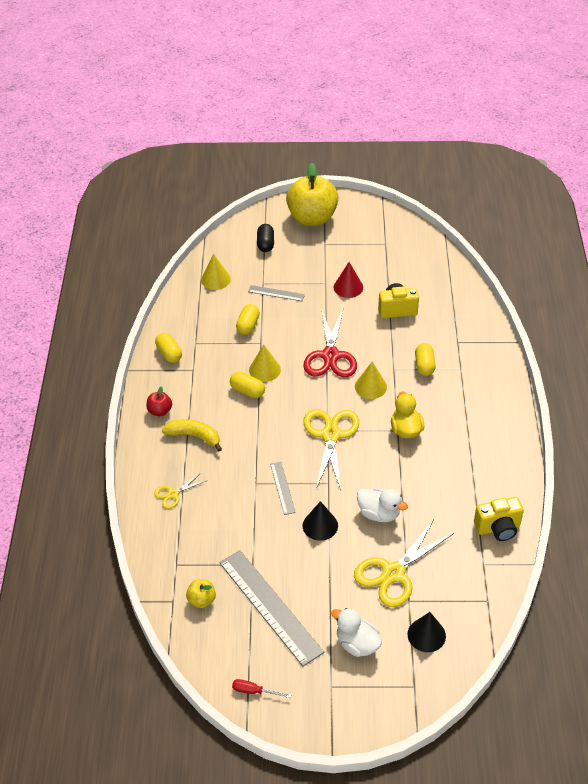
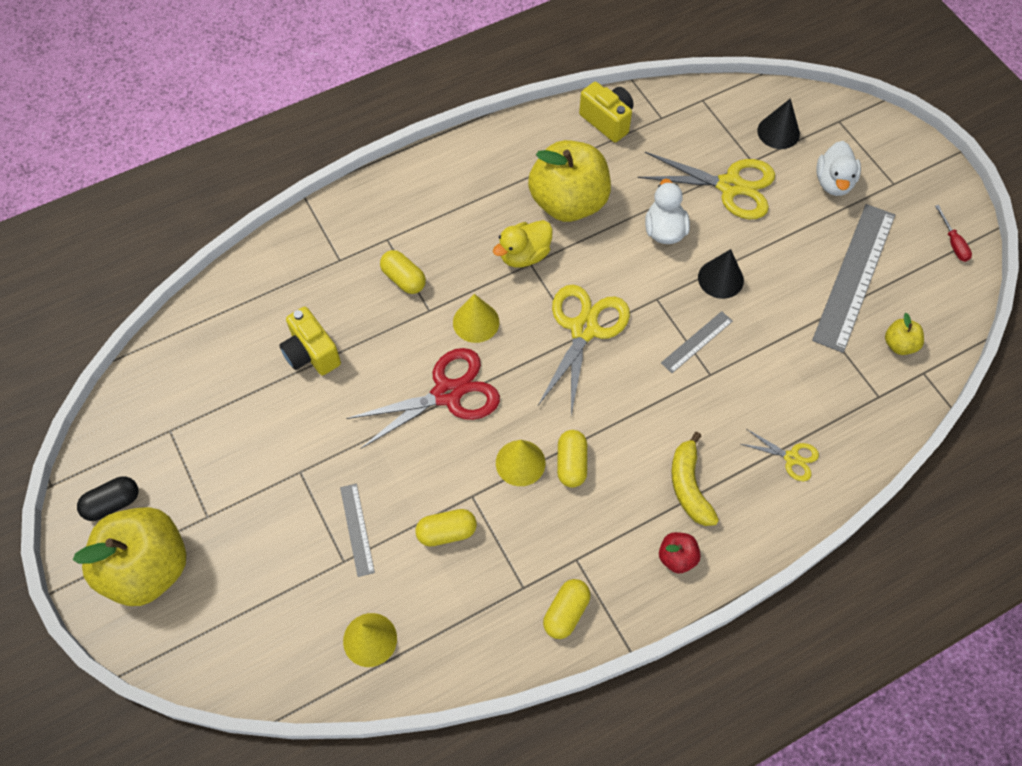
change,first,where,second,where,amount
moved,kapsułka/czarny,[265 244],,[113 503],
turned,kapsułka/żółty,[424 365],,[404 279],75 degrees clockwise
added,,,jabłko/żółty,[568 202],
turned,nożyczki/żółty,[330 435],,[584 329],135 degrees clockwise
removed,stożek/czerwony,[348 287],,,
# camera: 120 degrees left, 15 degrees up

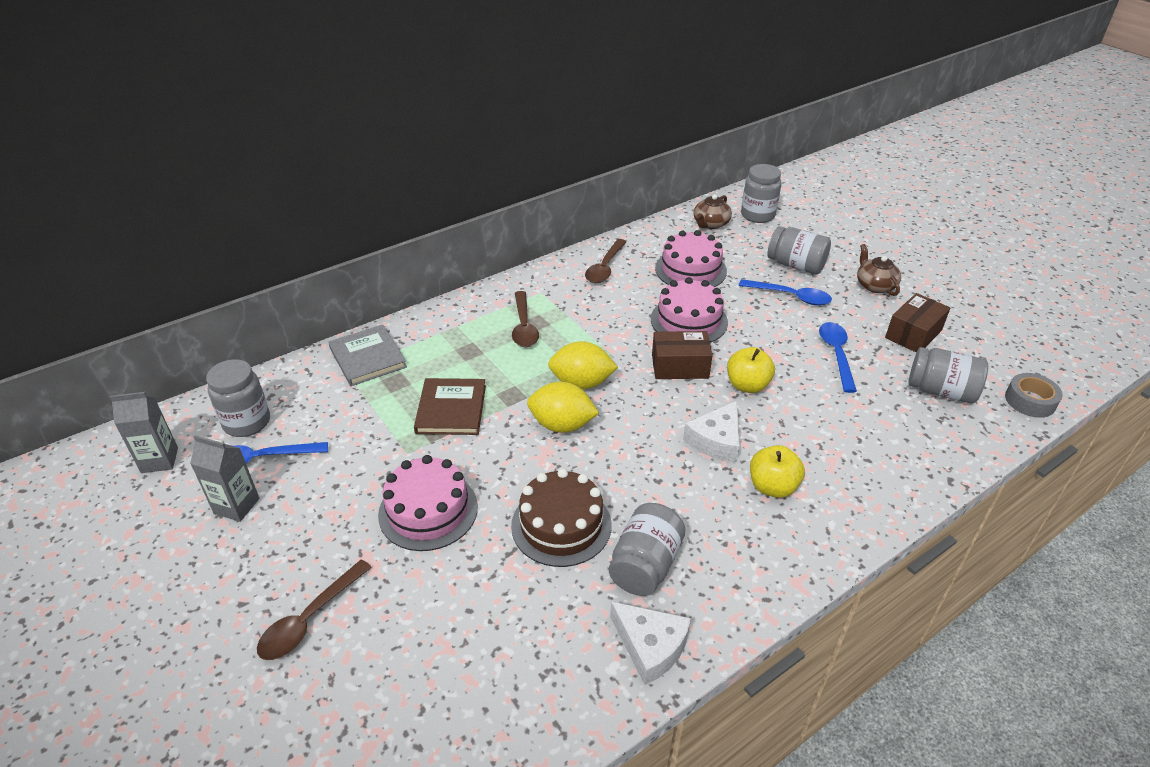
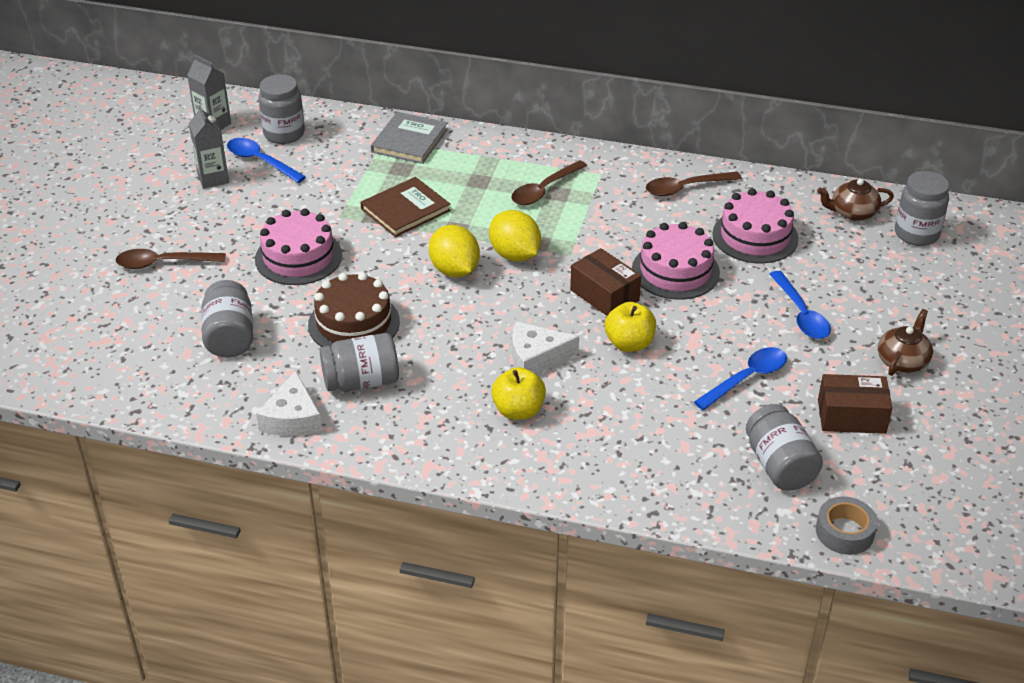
change,first,where,second,where,amount
moved,słoik/szary,[796 265],,[230 337],
# camera: 50 degrees right, 0 degrees up

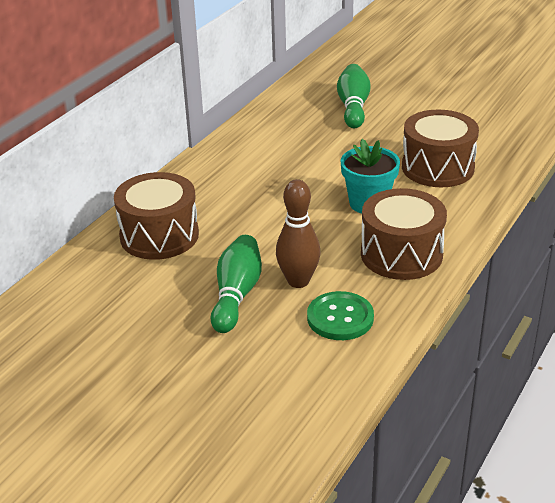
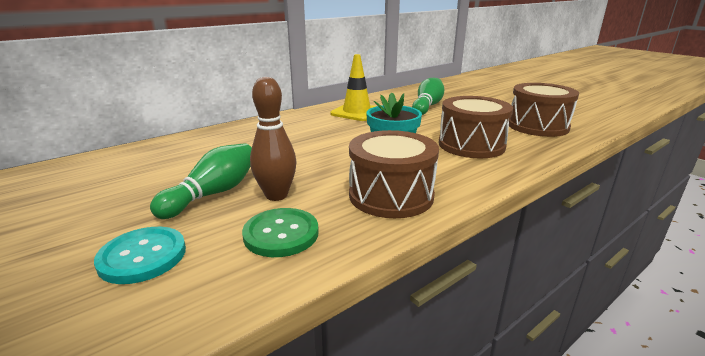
change,first,where,second,where,amount
added,,,guzik/turkusowy,[142 256],
added,,,pachołek/żółty,[356 112],
moved,bęben/brązowy,[159 235],,[537 126],
# camera: 20 degrees right, 10 degrees down

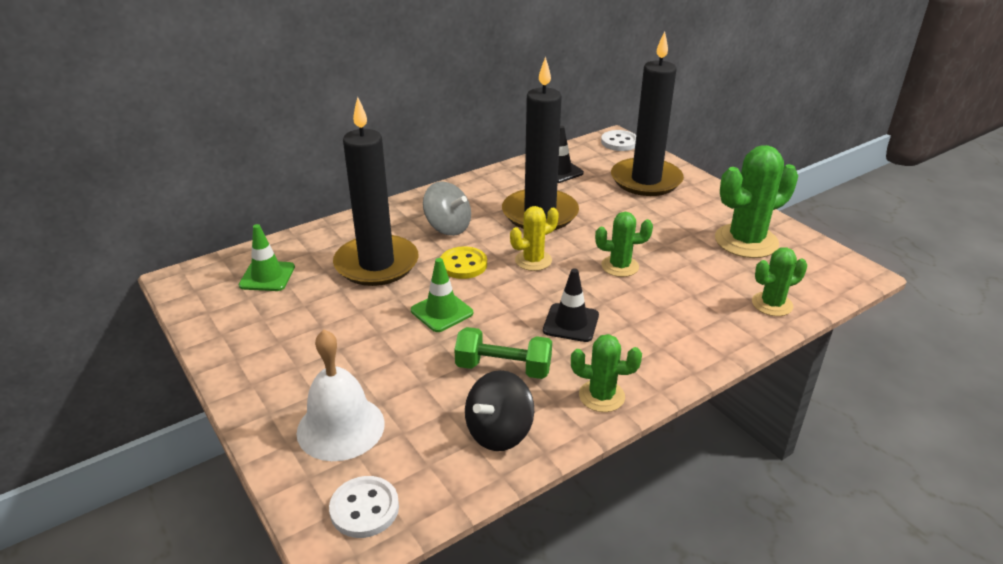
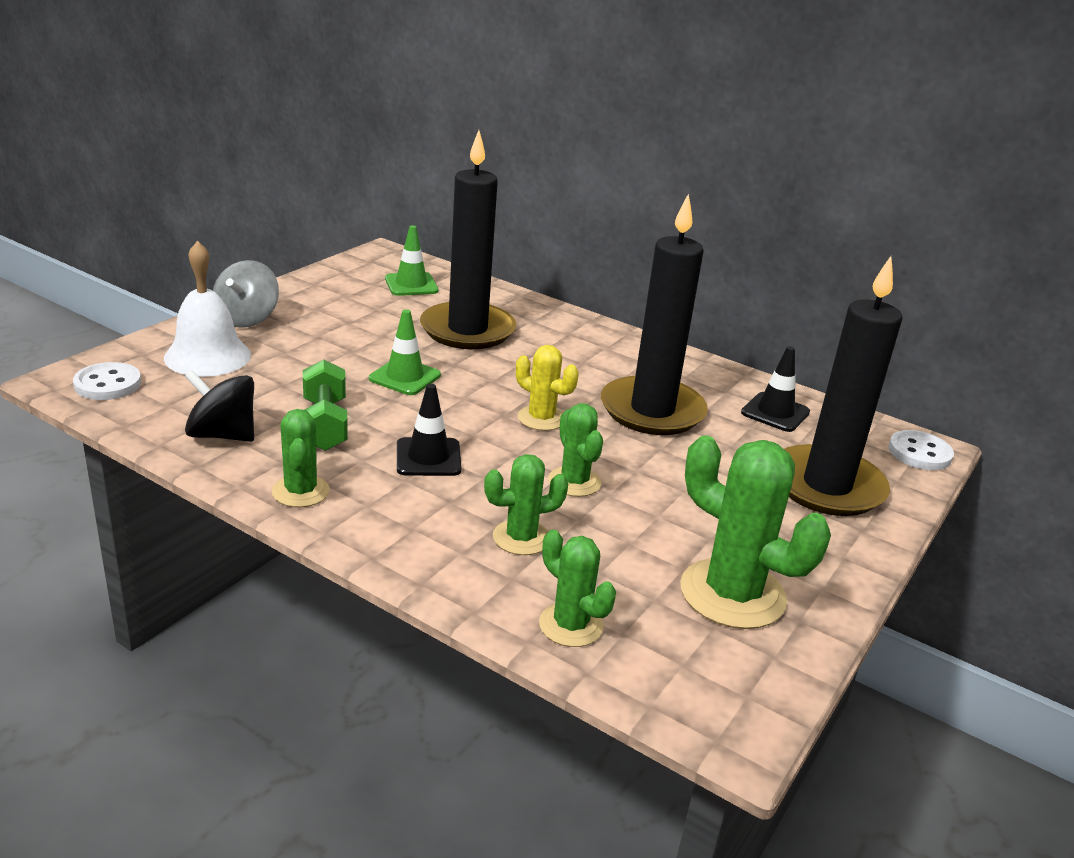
change,first,where,second,where,amount
moved,bączek/szary,[448 227],,[247 319],
added,,,kaktus/zielony,[521 538],
removed,guzik/żółty,[463 264],,,
# camera: 65 degrees right, 5 degrees down

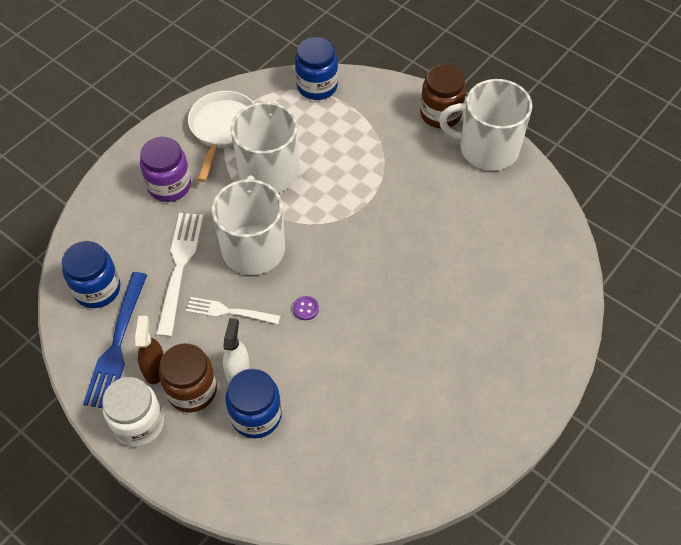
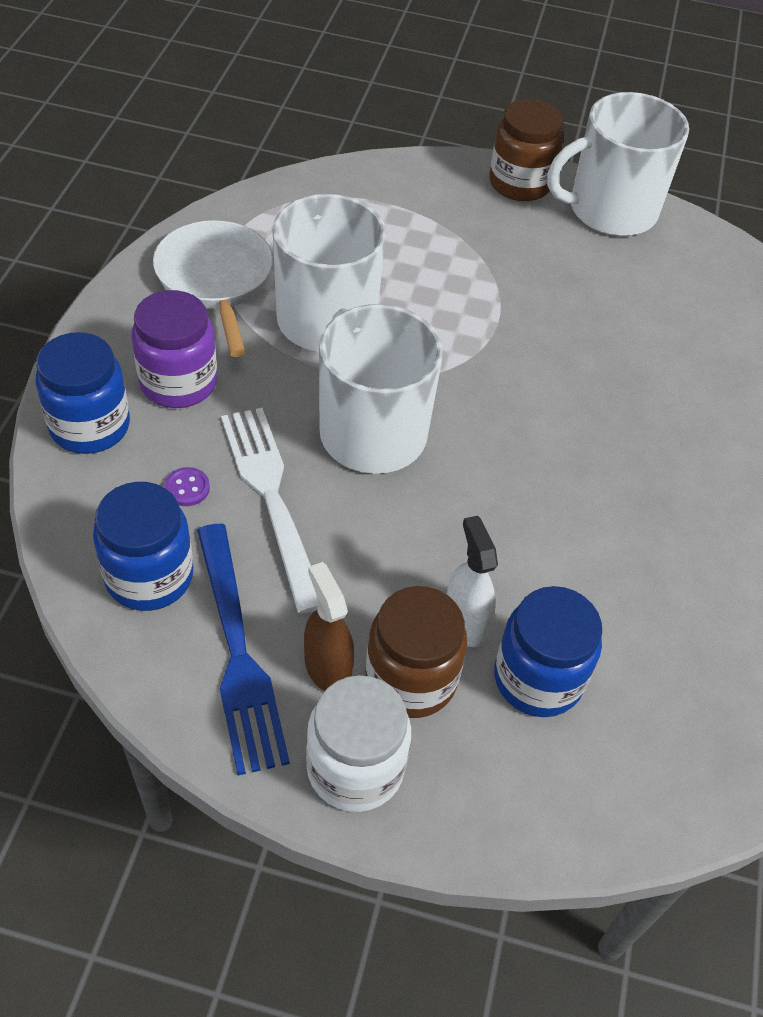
change,first,where,second,where,amount
moved,słoik/niebieski,[317 86],,[90 426],
moved,guzik/fioletowy,[305 309],,[187 488],
removed,widelec/biały,[229 311],,,
# camera: 30 degrees left, 5 degrees down

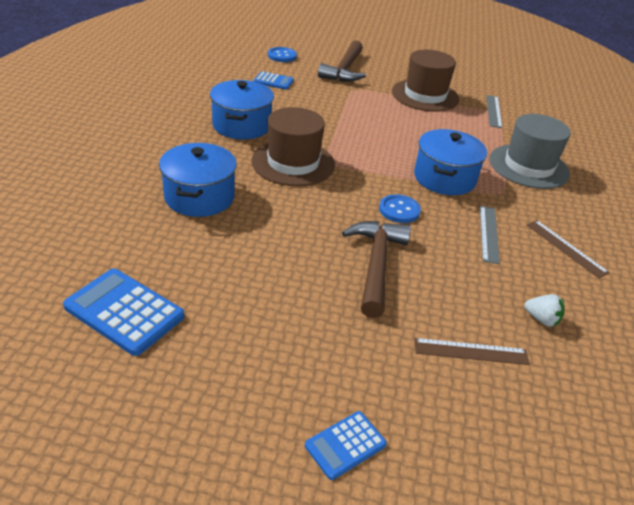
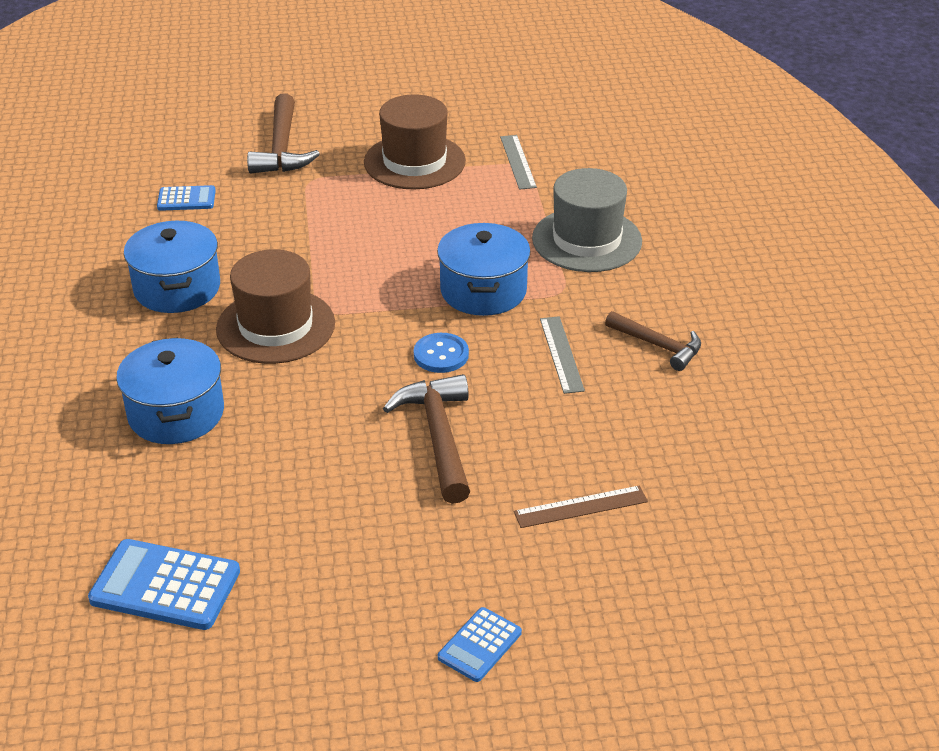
change,first,where,second,where,amount
replaced,linijka/brązowy,[566 248],młotek/brązowy,[658 345],
removed,guzik/niebieski,[282 56],,,
removed,truskawka/biały,[541 319],,,
# camera: 15 degrees left, 0 degrees up

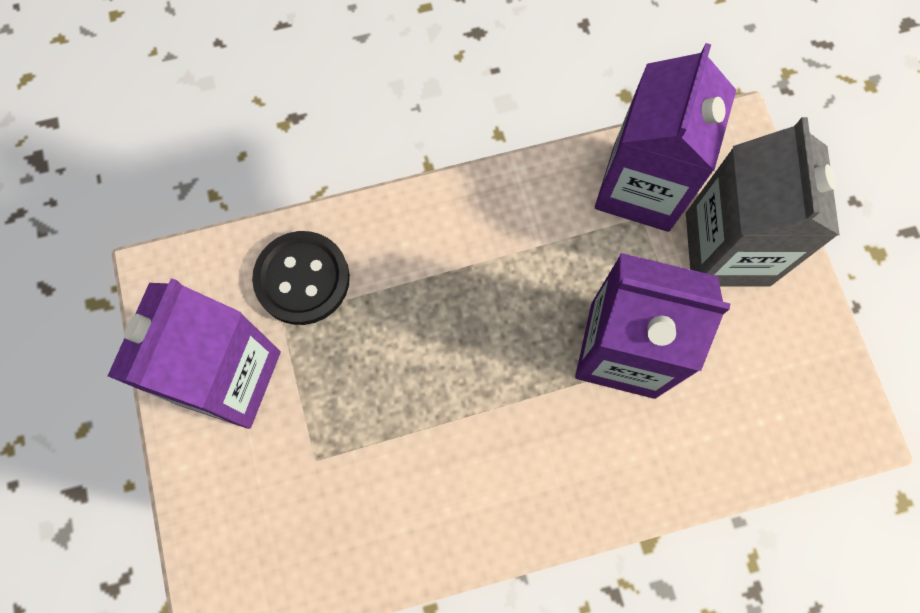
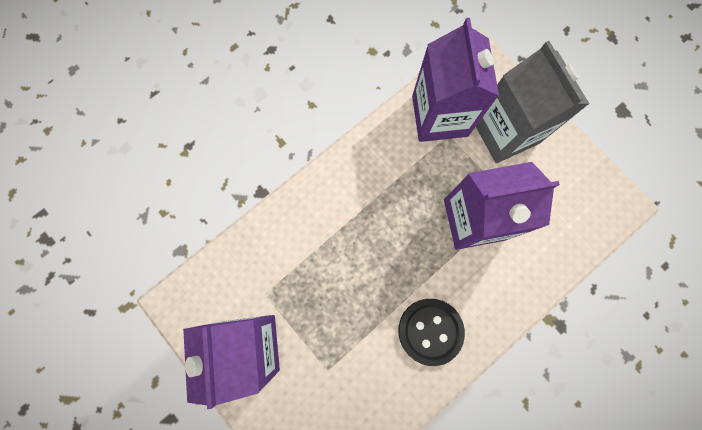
change,first,where,second,where,amount
moved,guzik/czarny,[302 279],,[430 331],
# camera: 25 degrees left, 5 degrees up

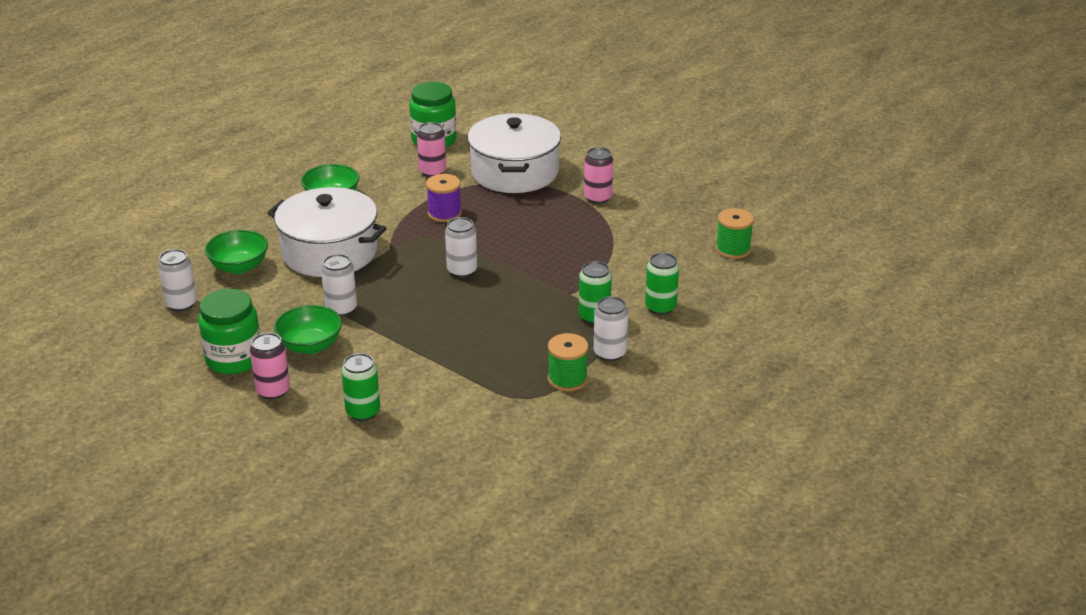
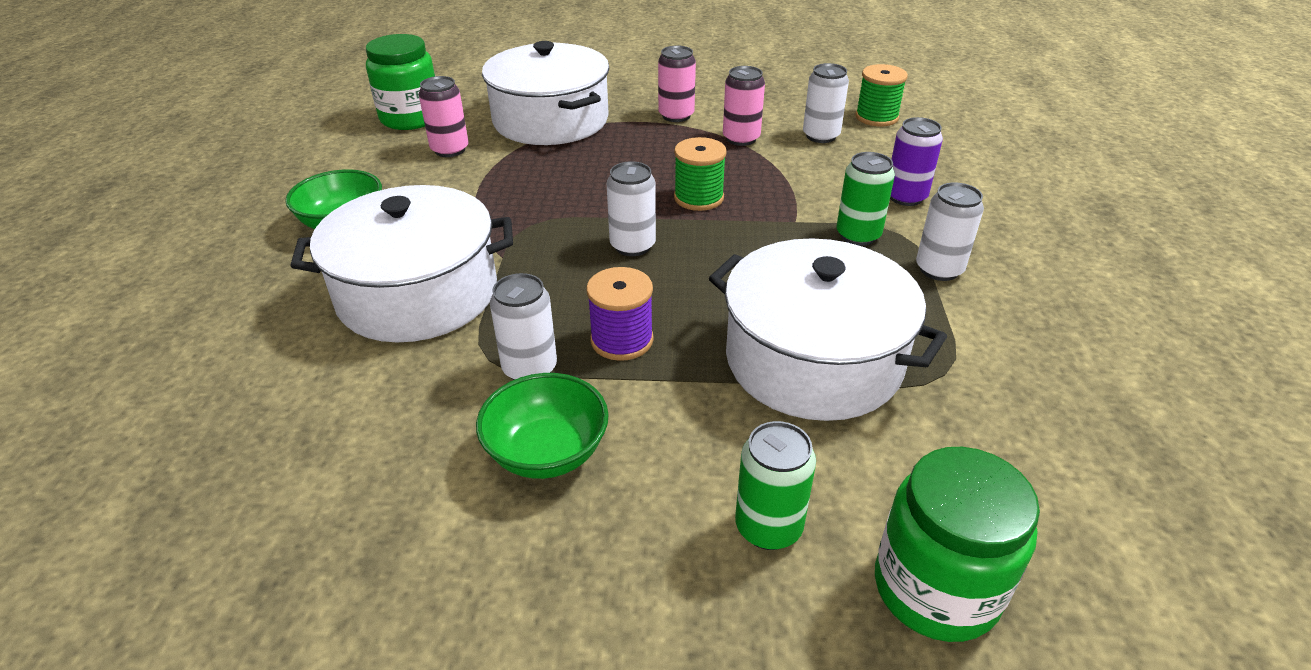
change,first,where,second,where,amount
moved,szpulka/fioletowy,[444 213],,[622 340],
moved,szpulka/zielony,[567 379],,[698 198],
added,,,garnek/biały,[813 360],
moved,puszka/różowy,[273 391],,[741 138],
moved,puszka/biały,[181 304],,[821 136],
moved,słoik/zielony,[234 359],,[936 588],
recoloured,puszka/zielony,[660 307],puszka/fioletowy,[905 197],
removed,miska/zielony,[239 267],,,
# camera: 35 degrees left, 5 degrees up

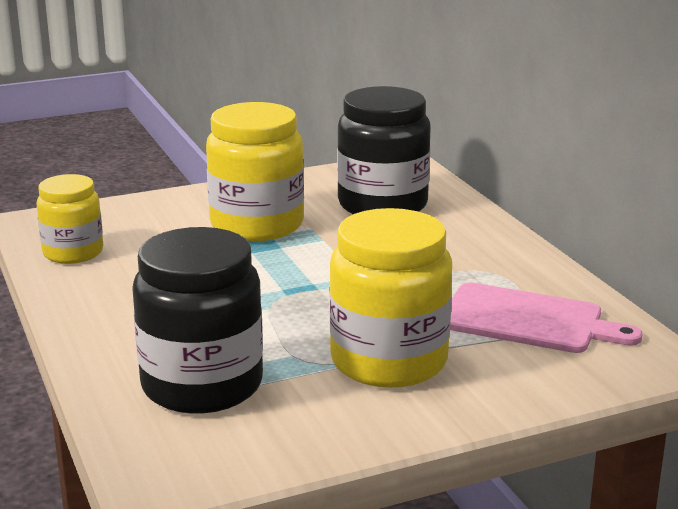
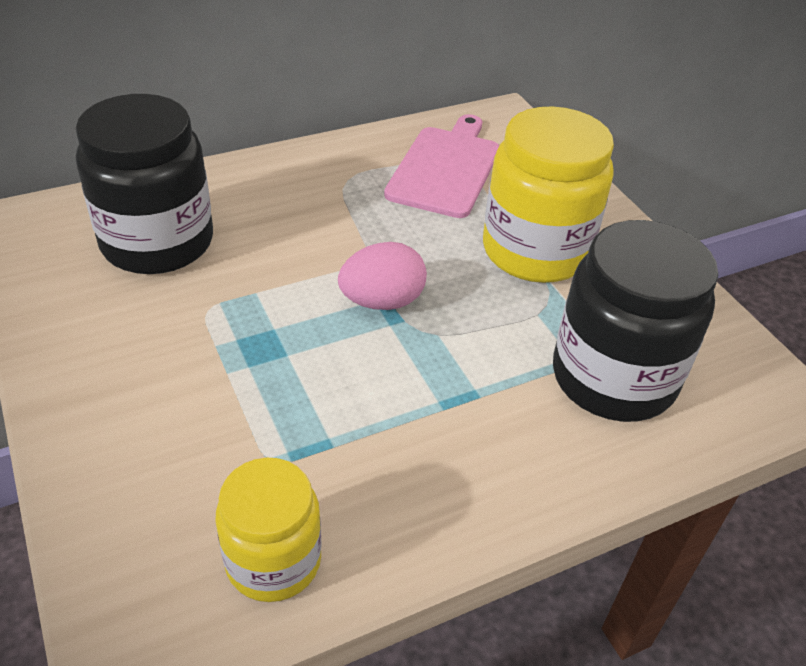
change,first,where,second,where,amount
added,,,jajko/różowy,[382 301],
removed,słoik/żółty,[257 225],,,
# camera: 95 degrees left, 20 degrees up

